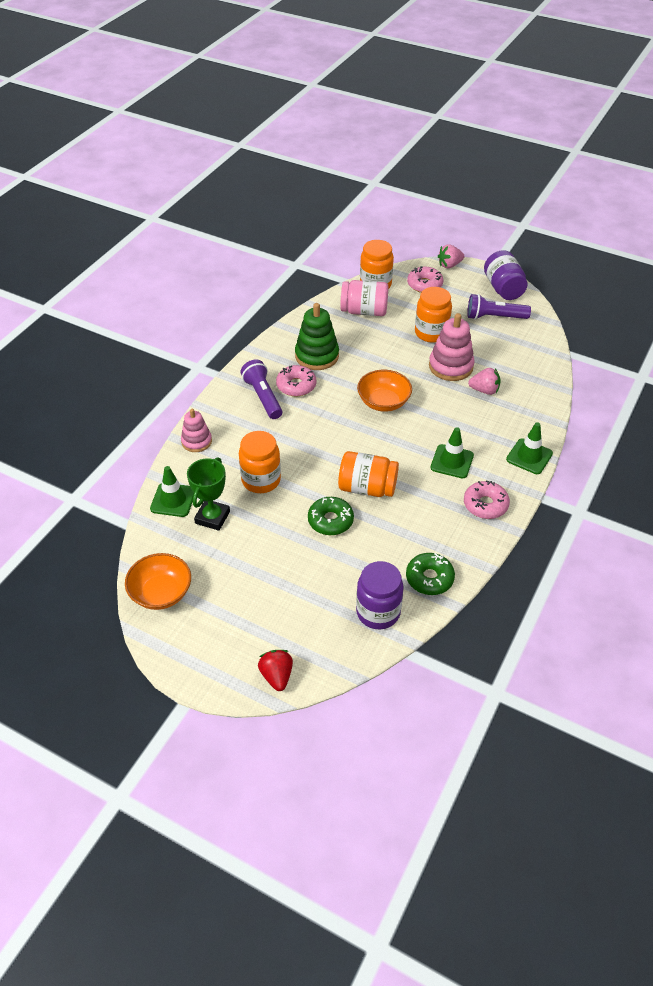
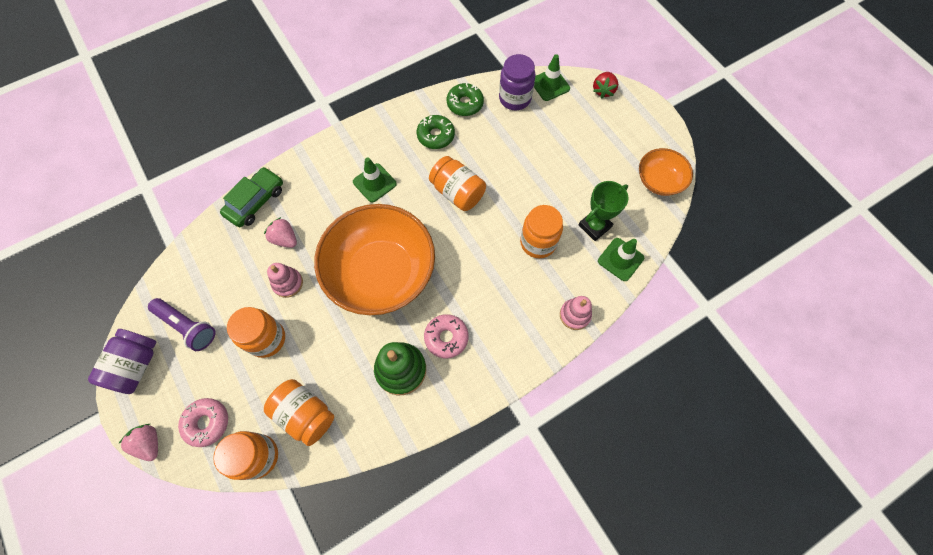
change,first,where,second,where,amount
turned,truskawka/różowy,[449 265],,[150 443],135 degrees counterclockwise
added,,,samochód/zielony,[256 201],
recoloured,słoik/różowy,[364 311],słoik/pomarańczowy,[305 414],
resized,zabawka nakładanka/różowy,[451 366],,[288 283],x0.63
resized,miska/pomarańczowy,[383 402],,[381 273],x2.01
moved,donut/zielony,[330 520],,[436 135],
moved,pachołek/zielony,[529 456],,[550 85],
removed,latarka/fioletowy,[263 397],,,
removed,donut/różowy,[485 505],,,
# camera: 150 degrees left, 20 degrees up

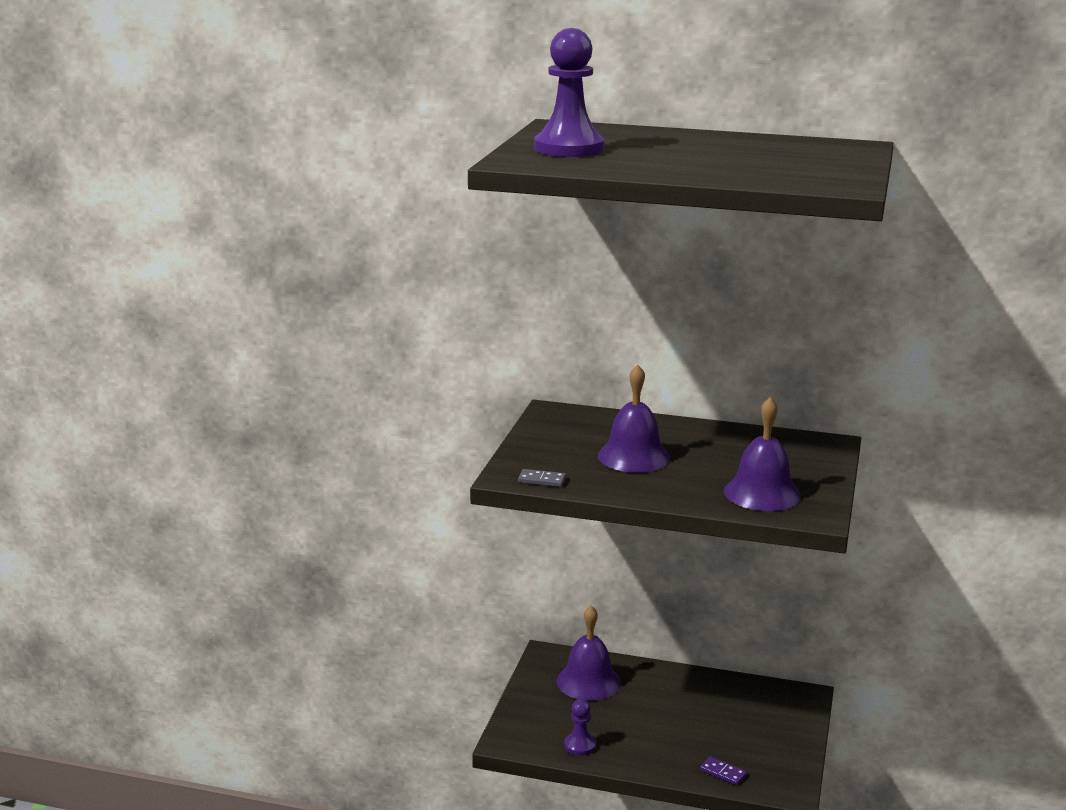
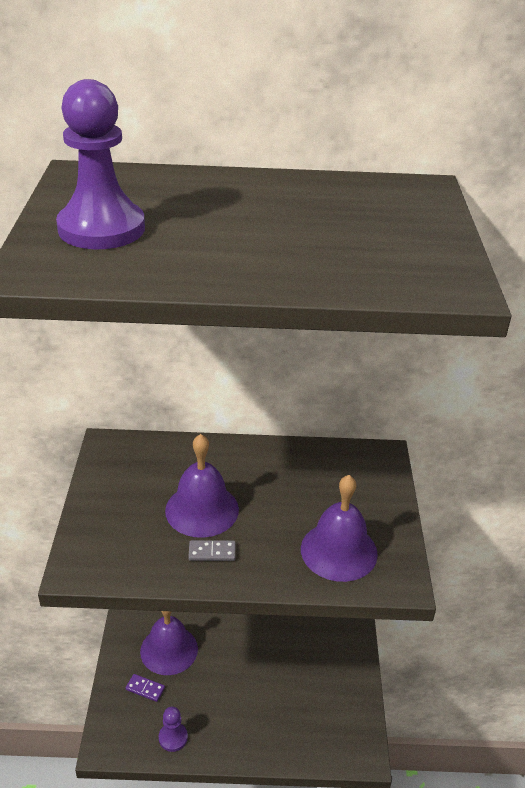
change,first,where,second,where,amount
moved,kostka domina/fioletowy,[723 773],,[145 688],
moved,kostka domina/szary,[542 480],,[212 552],
# camera: 15 degrees left, 15 degrees up

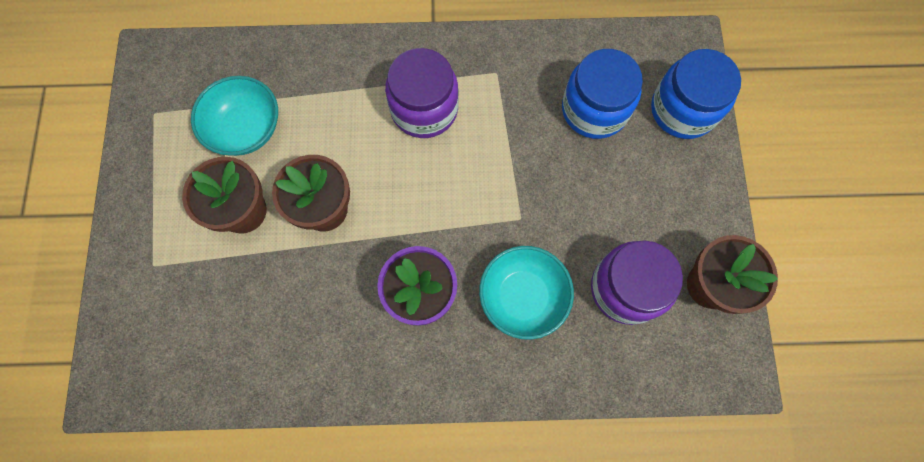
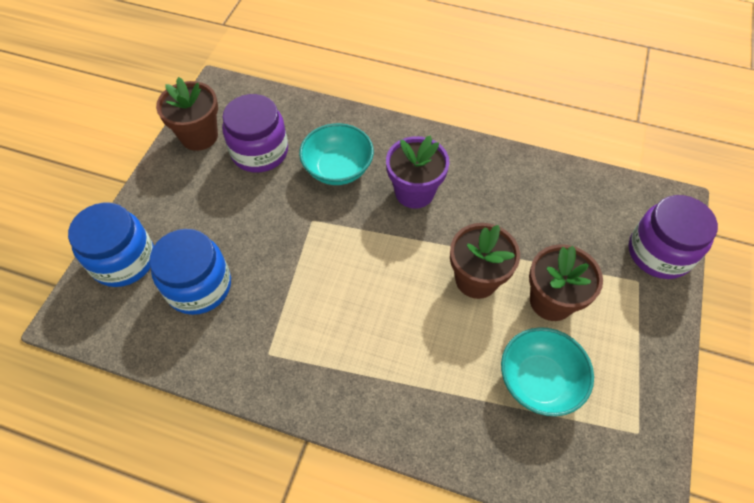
change,first,where,second,where,amount
moved,słoik/fioletowy,[424 109],,[659 252],
# camera: 160 degrees left, 15 degrees down

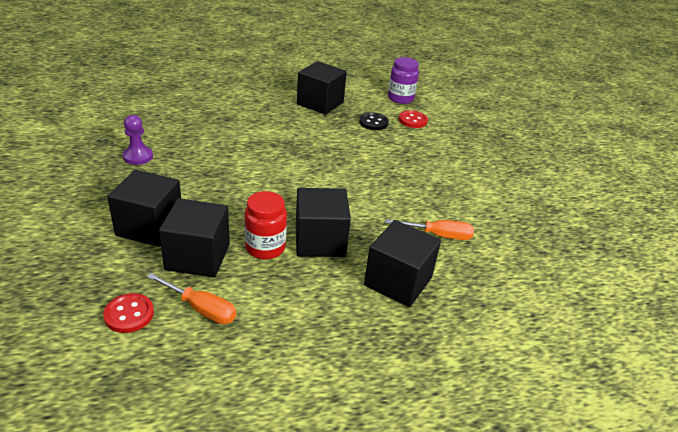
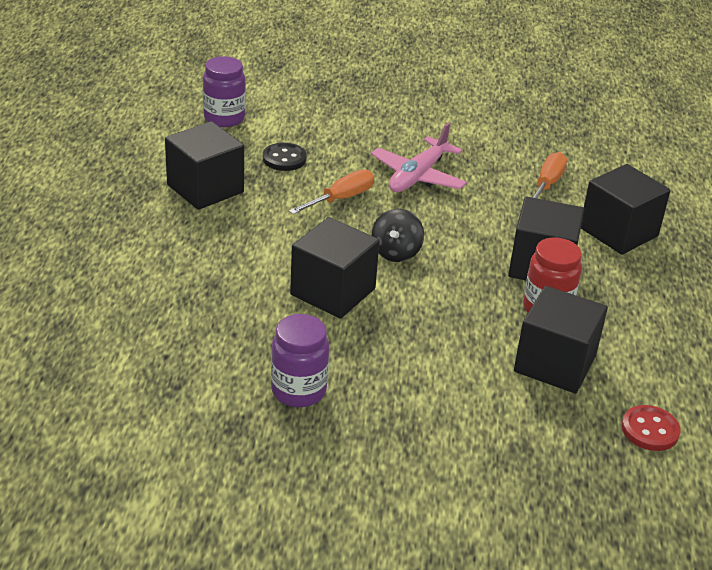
change,first,where,second,where,amount
replaced,pionek/fioletowy,[138 156],słoik/fioletowy,[298 391],
moved,śrubokręt/pomarańczowy,[202 309],,[341 198],
moved,sześcian/czarny,[150 227],,[333 292],
added,,,samolot/różowy,[418 176],
added,,,bączek/czarny,[396 252],
removed,guzik/czerwony,[412 120],,,
# camera: 70 degrees left, 0 degrees up

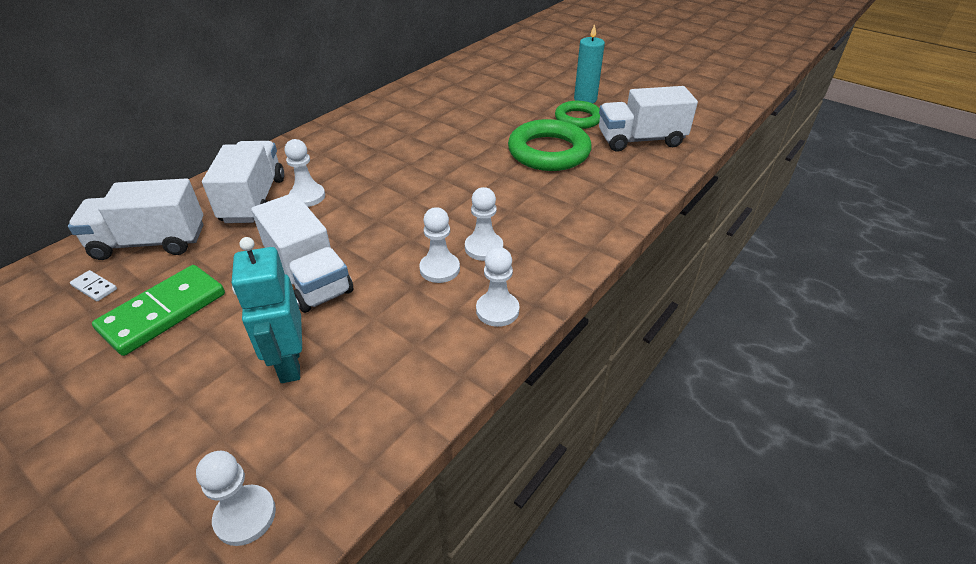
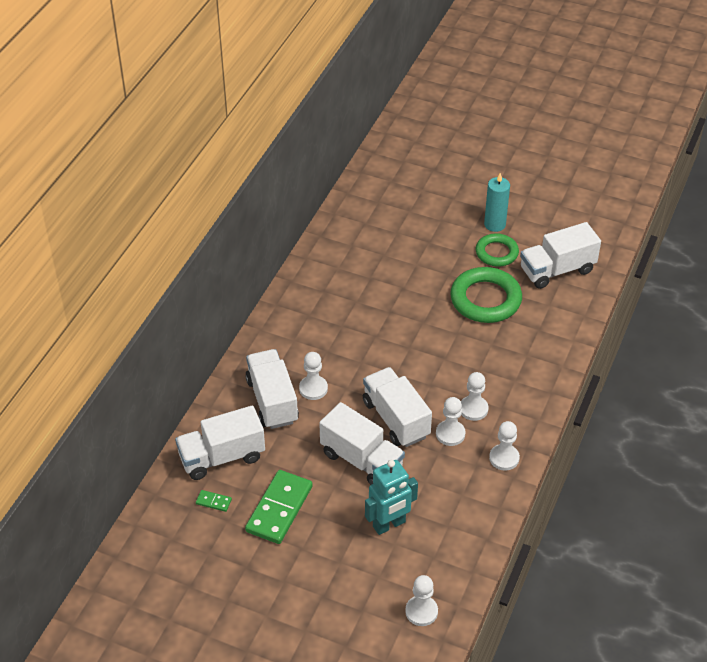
change,first,where,second,where,amount
recoloured,kostka domina/biały,[94 287],kostka domina/zielony,[213 502],
added,,,ciężarówka/biały,[396 419],
turned,robot/turkusowy,[289 363],,[389 525],90 degrees counterclockwise
# camera: 15 degrees left, 5 degrees up

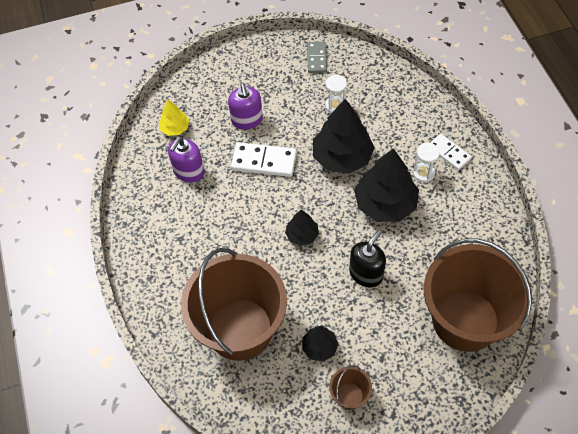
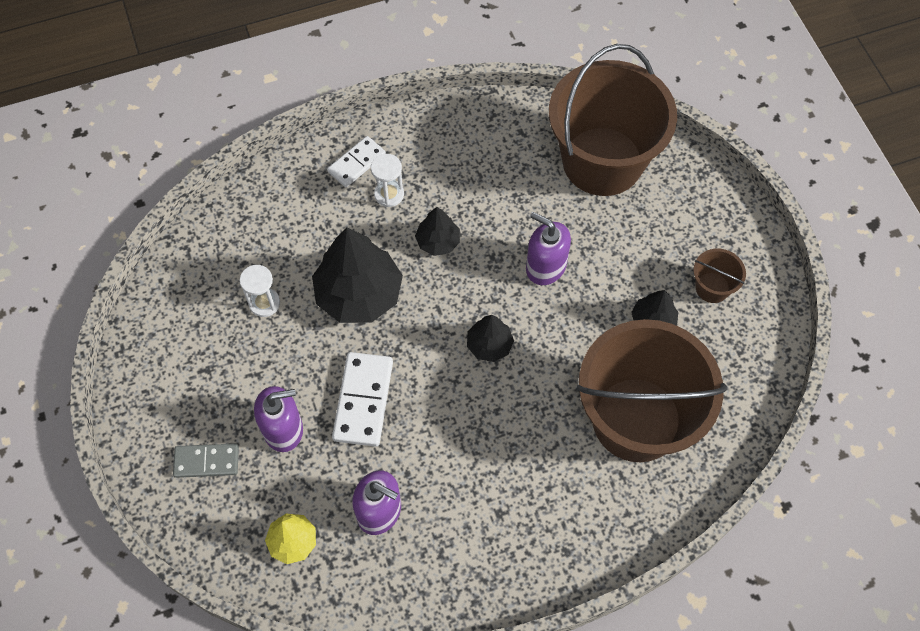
change,first,where,second,where,amount
moved,kostka domina/szary,[316 58],,[206 462],
resized,drzewko/czarny,[385 203],,[438 241],x0.52
recoloured,dozownik mydła/czarny,[366 274],dozownik mydła/fioletowy,[545 266],
# camera: 95 degrees left, 5 degrees up

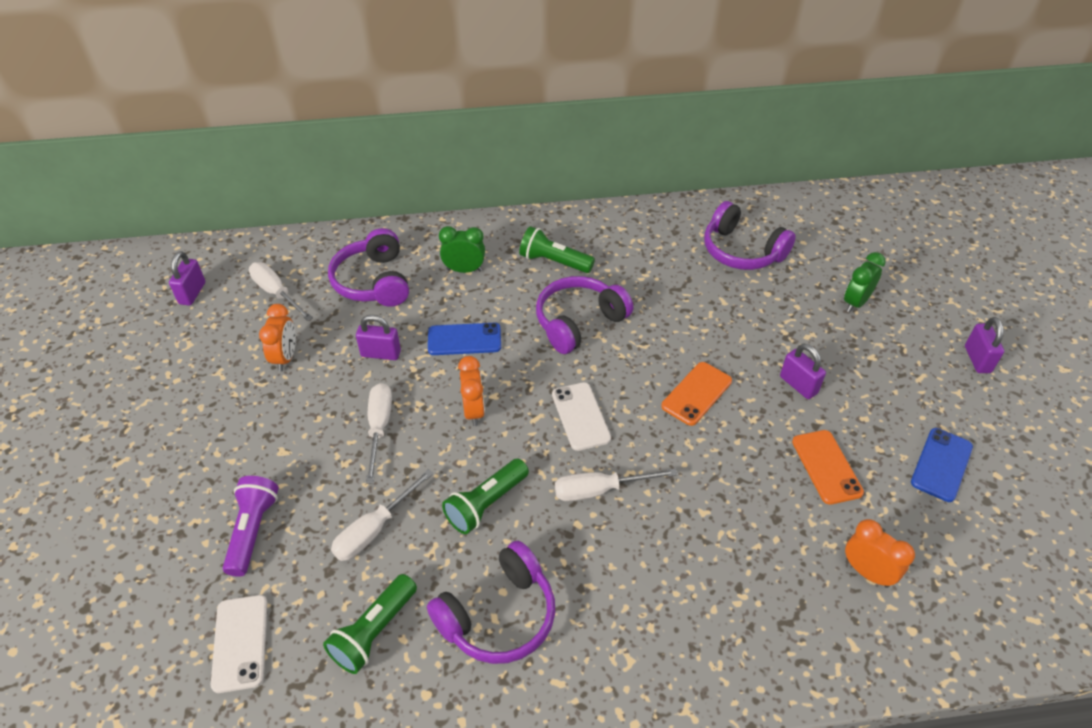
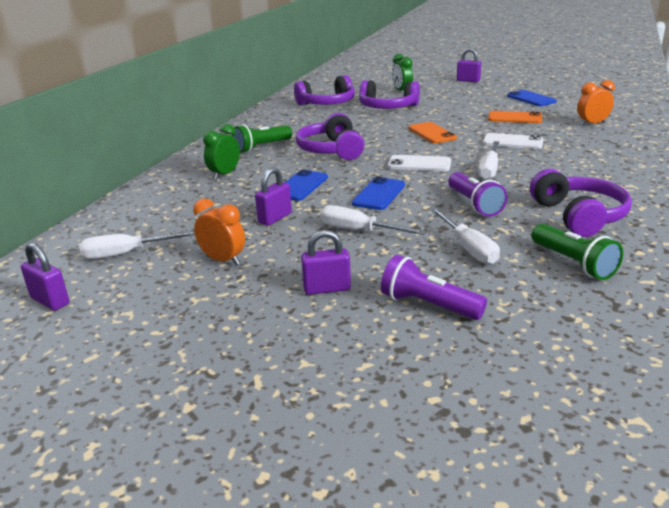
change,first,where,second,where,amount
moved,kłódka/fioletowy,[798 385],,[327 289],
replaced,budzik/pomarańczowy,[474 411],telefon/niebieski,[379 194],
moved,słuchawki/fioletowy,[374 281],,[387 107],
recoloured,latarka/zielony,[486 504],latarka/fioletowy,[474 204],
moved,telefon/biały,[240 643],,[512 142],
# camera: 60 degrees left, 20 degrees down

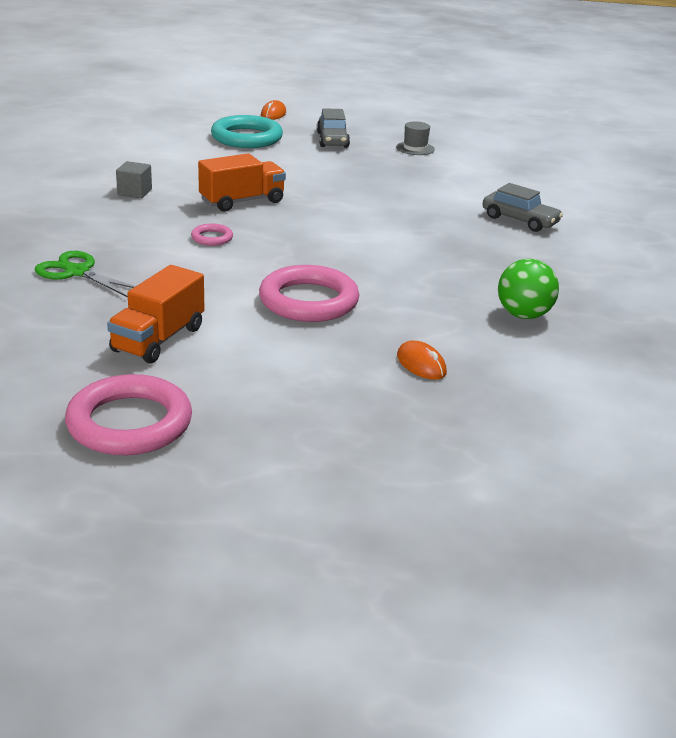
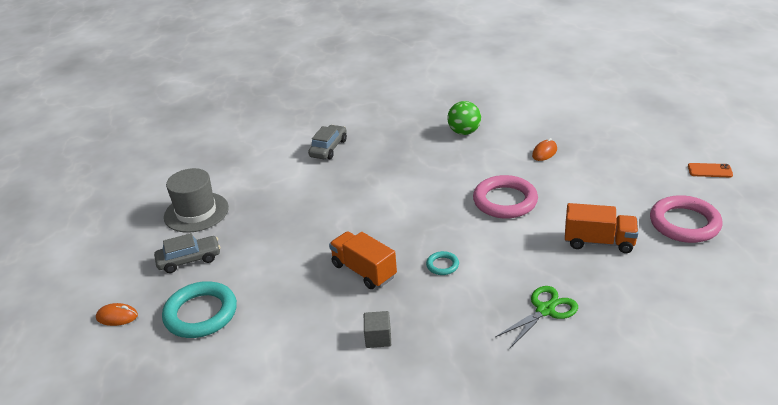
change,first,where,second,where,amount
resized,kapelusz/szary,[415 148],,[196 212],x1.90
recoloured,pierścień/różowy,[212 238],pierścień/turkusowy,[442 265],
turned,nożyczki/zielony,[77 272],,[545 310],150 degrees counterclockwise
added,,,telefon/pomarańczowy,[710 170],
# camera: 100 degrees left, 5 degrees up

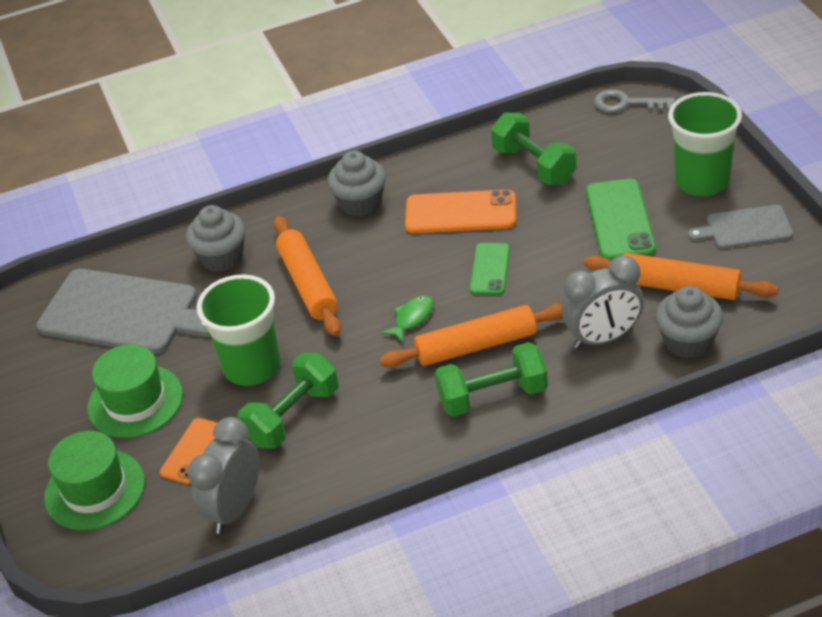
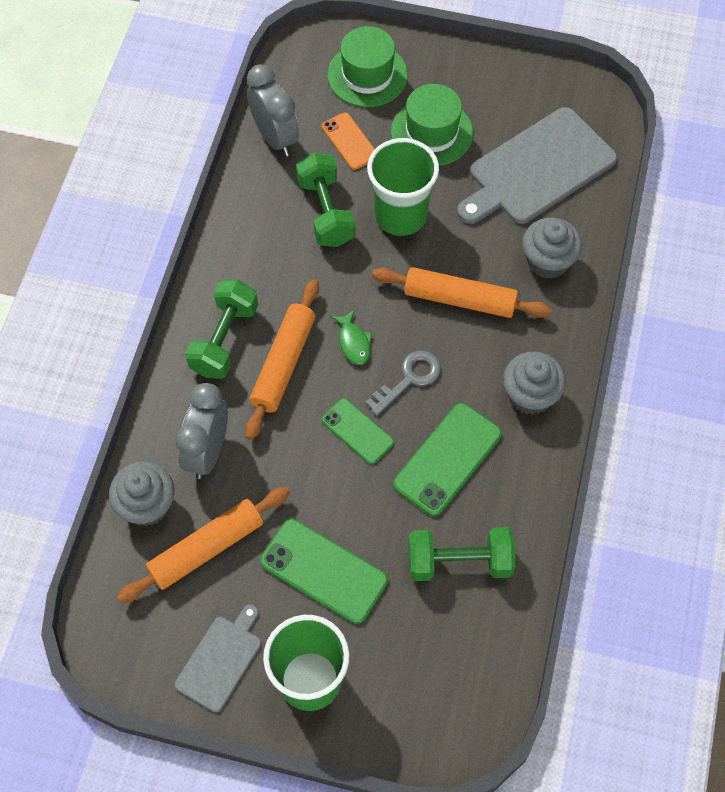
change,first,where,second,where,amount
moved,klucz/szary,[626 103],,[409 379],
recoloured,telefon/pomarańczowy,[460 213],telefon/zielony,[447 459],
# camera: 120 degrees right, 20 degrees up

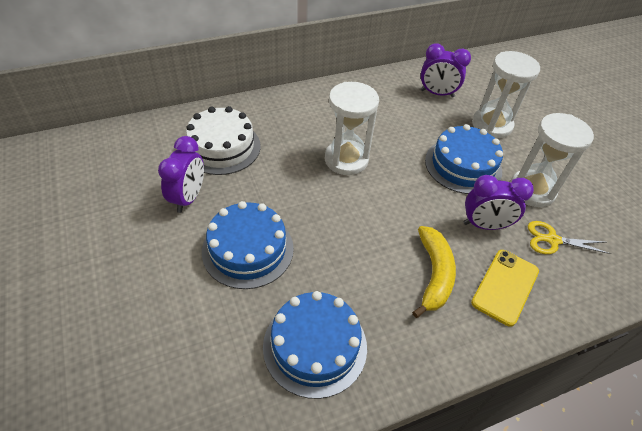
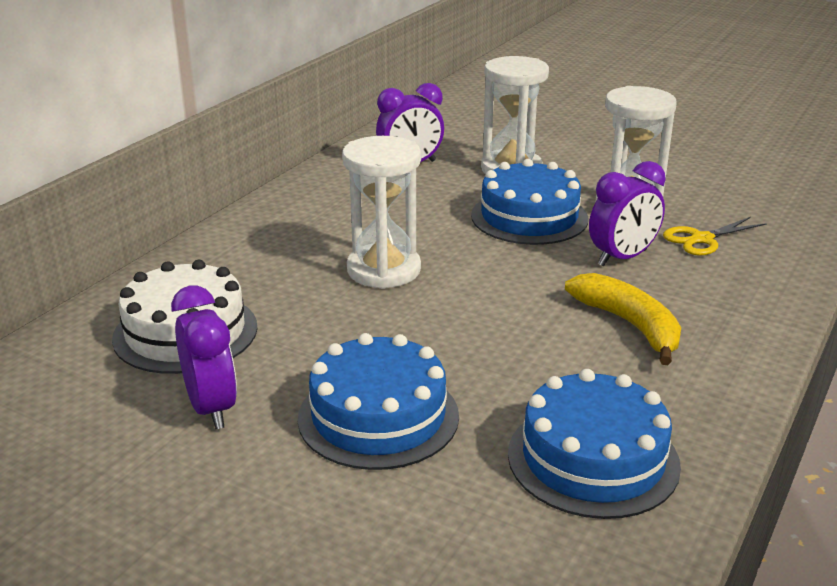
change,first,where,second,where,amount
removed,telefon/żółty,[505 287],,,
# camera: 35 degrees left, 20 degrees down

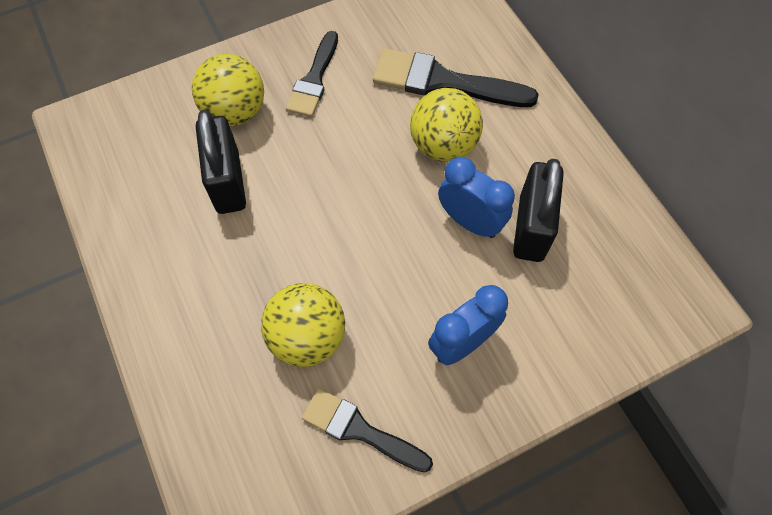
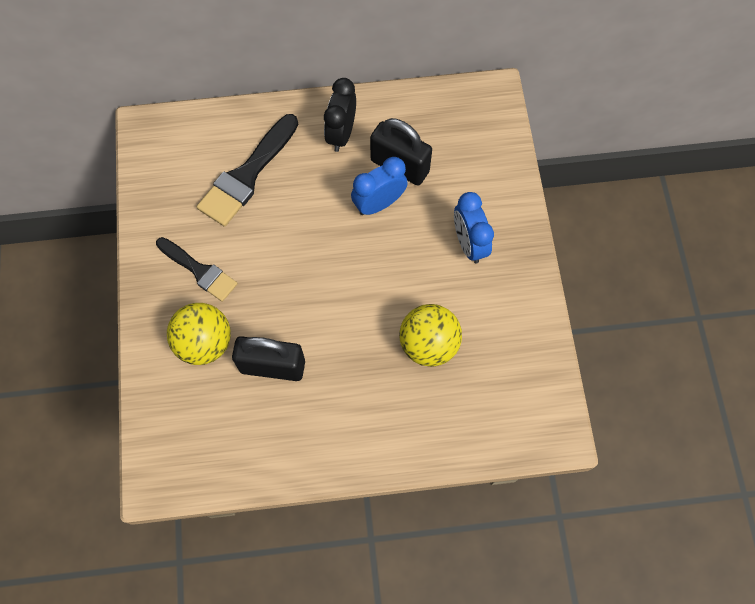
change,first,where,second,where,amount
added,,,budzik/czarny,[341 134],
removed,pędzel/czarny,[359 430],,,
removed,piłka/żółty,[443 145],,,
# camera: 70 degrees left, 5 degrees up

